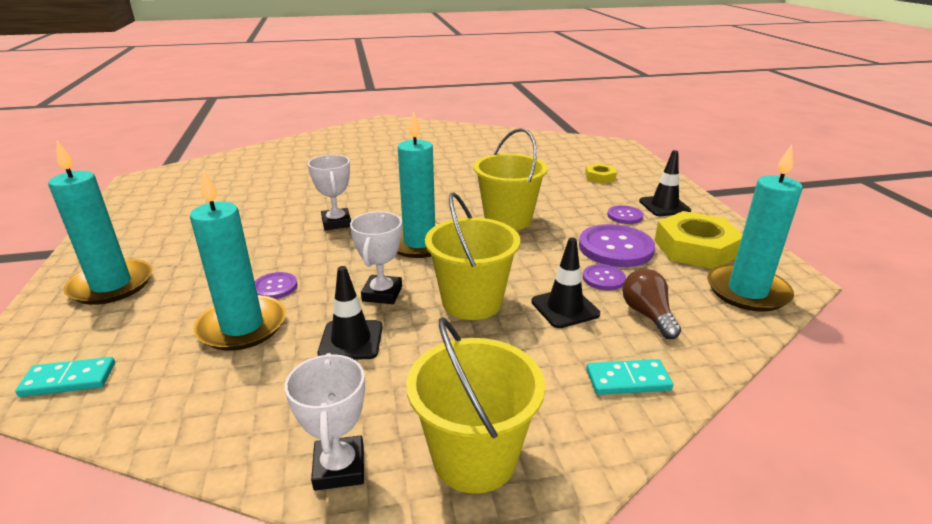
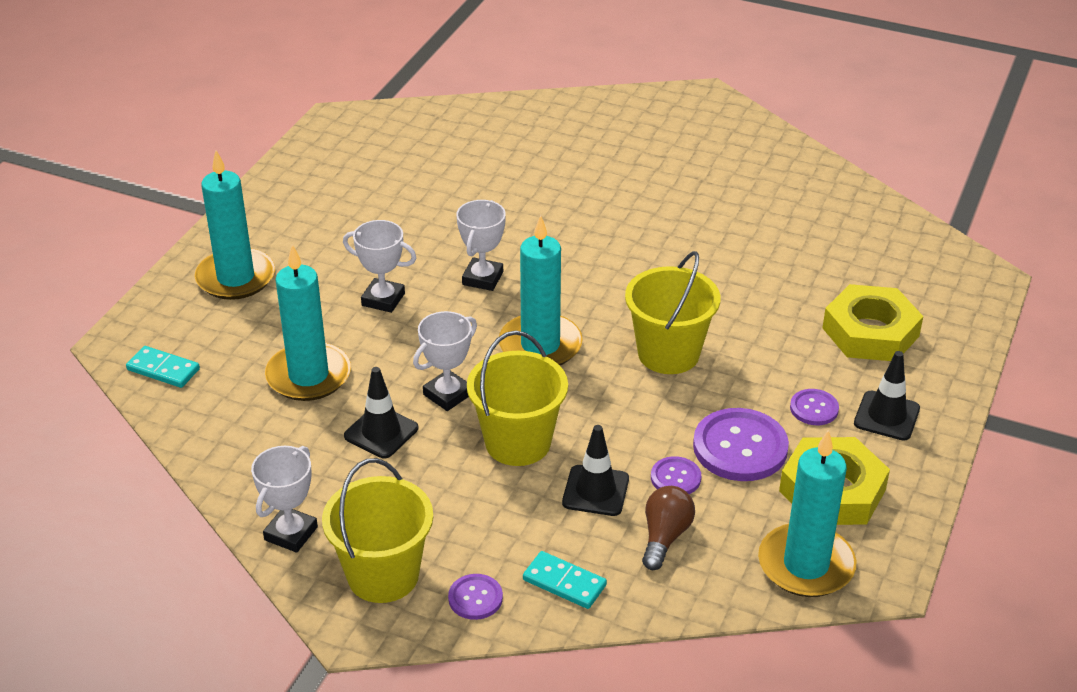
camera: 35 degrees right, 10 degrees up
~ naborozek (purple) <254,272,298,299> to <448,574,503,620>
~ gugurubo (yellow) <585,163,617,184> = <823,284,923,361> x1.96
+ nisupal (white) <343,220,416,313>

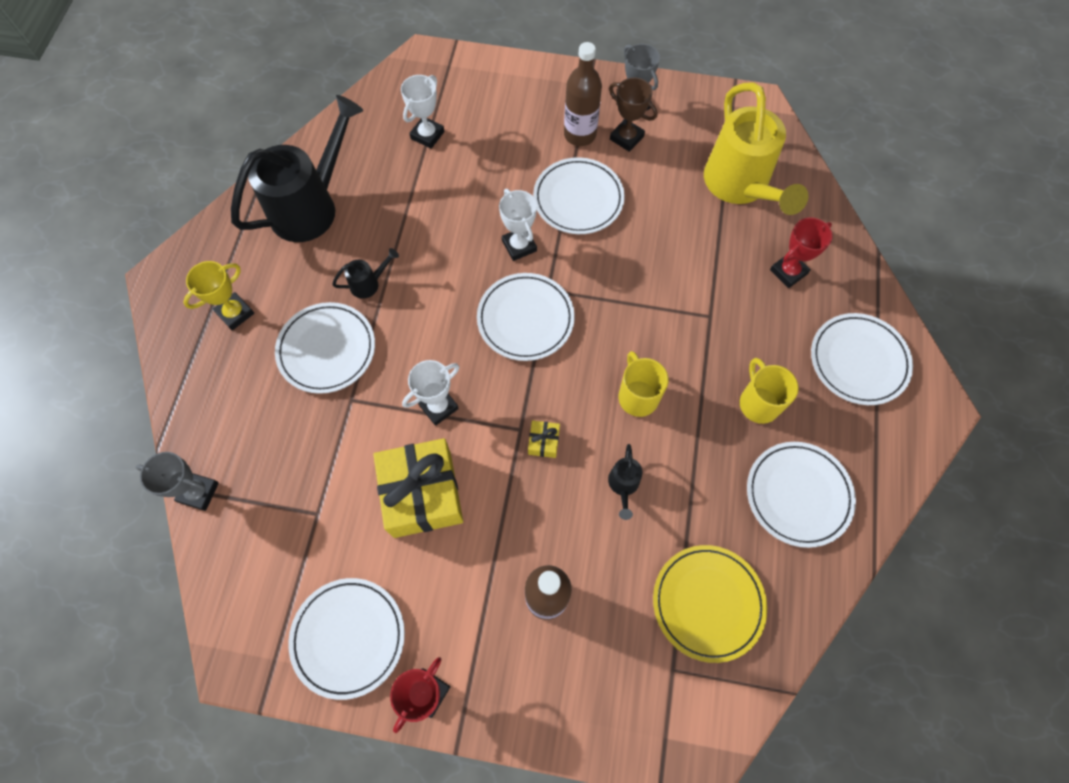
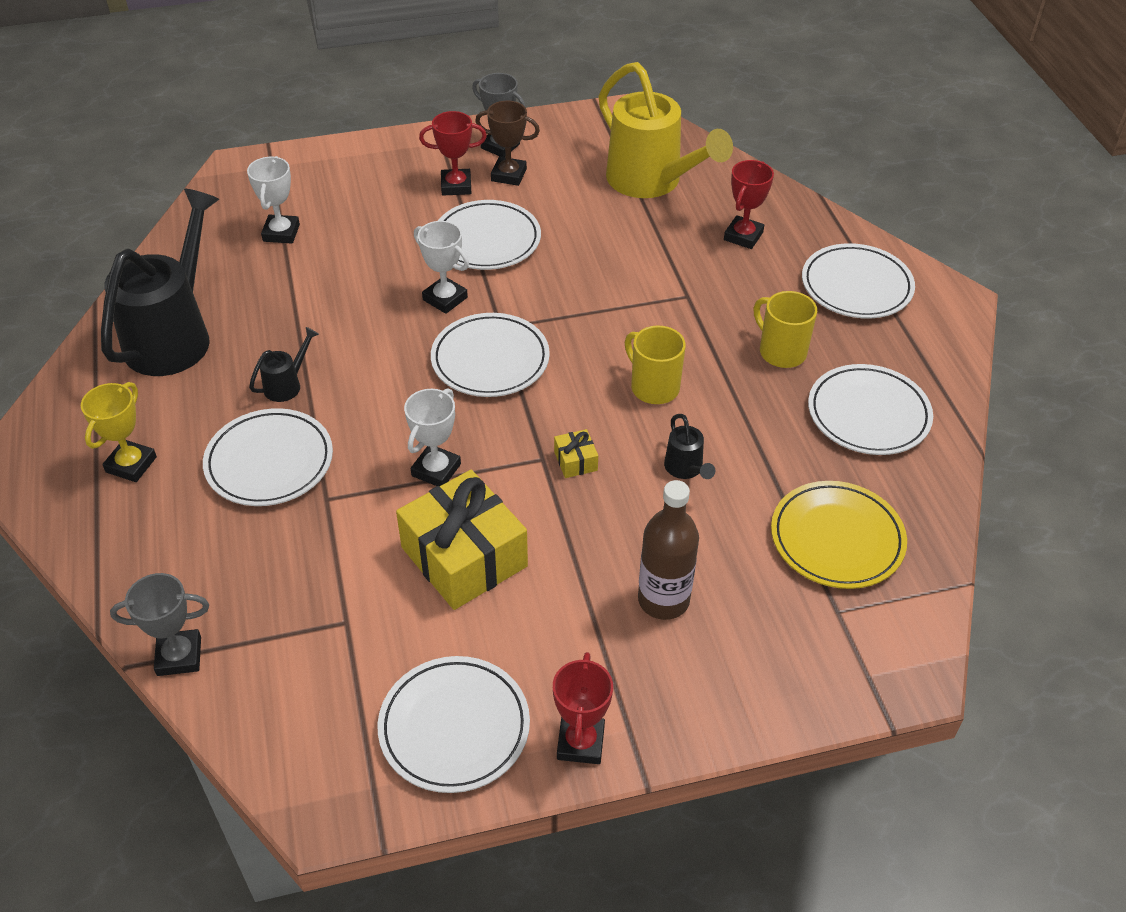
camera: 25 degrees left, 20 degrees down
~ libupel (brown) <564,42,602,146> to nisupal (red) <419,111,487,195>

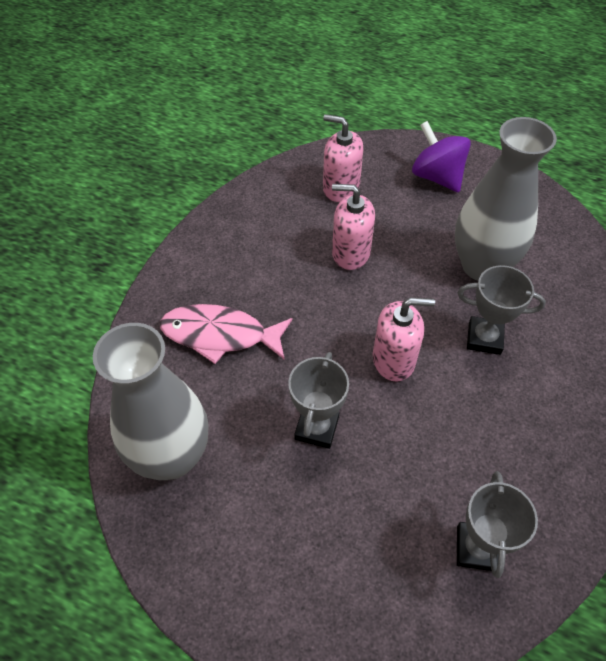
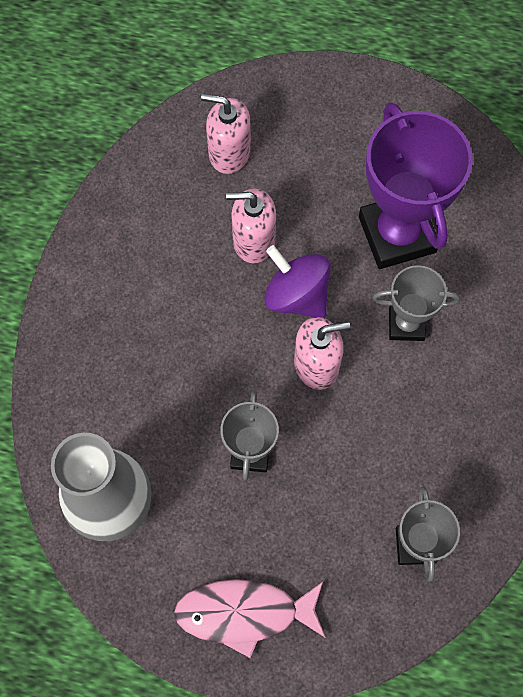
camera: 10 degrees left, 15 degrees up
~ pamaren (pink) <160,304,292,364> to <174,579,326,658>
~ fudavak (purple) <412,121,471,192> to <264,245,331,318>
~ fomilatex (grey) <455,117,557,280> to nisupal (purple) <359,102,473,269>

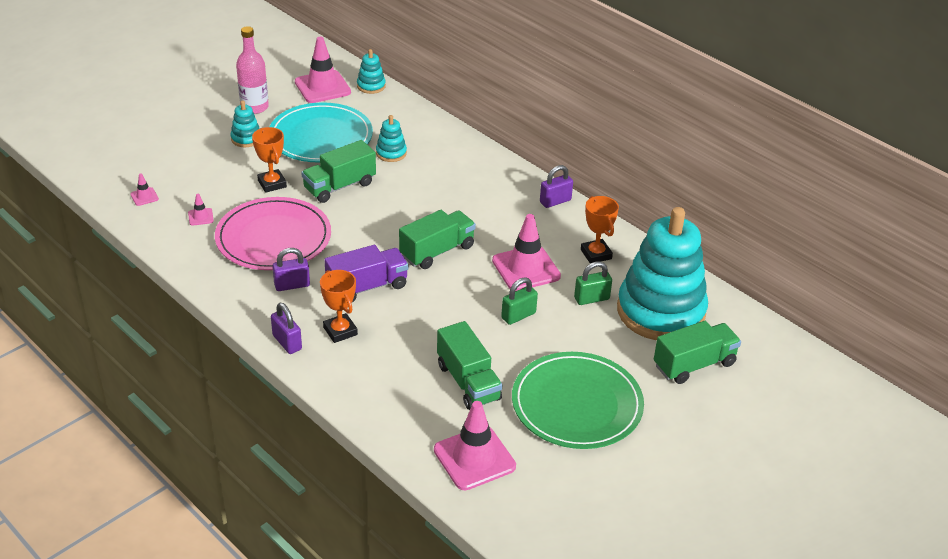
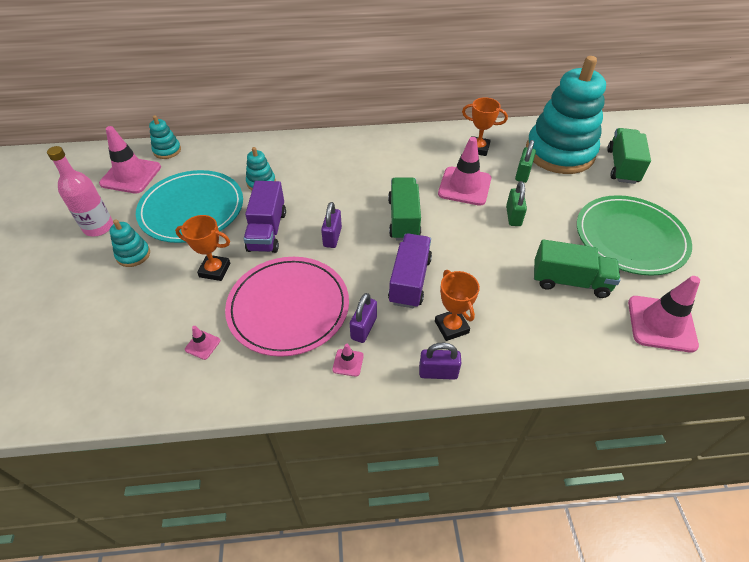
camera: 50 degrees left, 10 degrees up
~ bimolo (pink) <130,174,159,206> to <332,344,364,377>
~ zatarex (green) <301,140,376,203> to zatarex (purple) <244,181,286,253>
~ nisupal (orange) <320,270,358,343> = <435,270,480,341> 60 degrees clockwise
~ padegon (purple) <540,165,573,208> to <321,202,342,248>

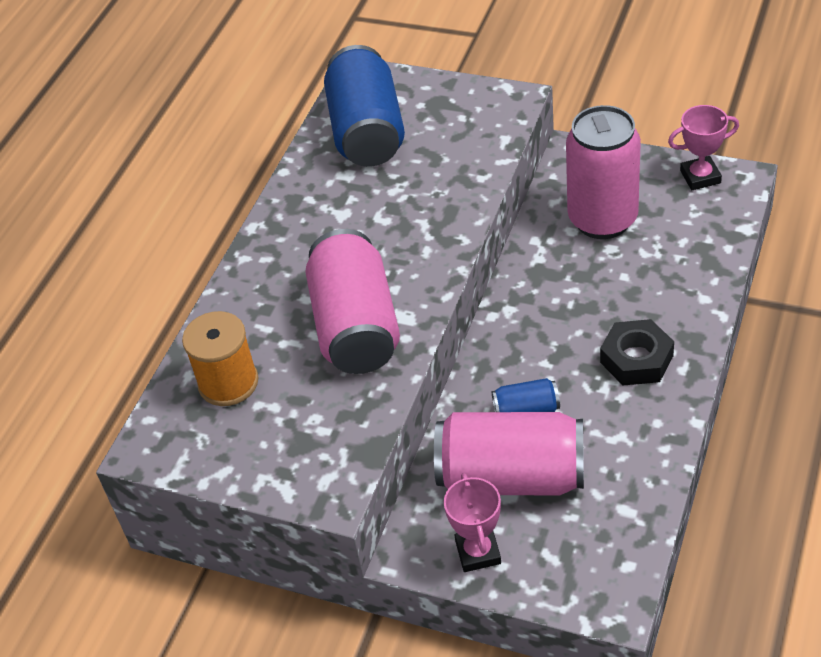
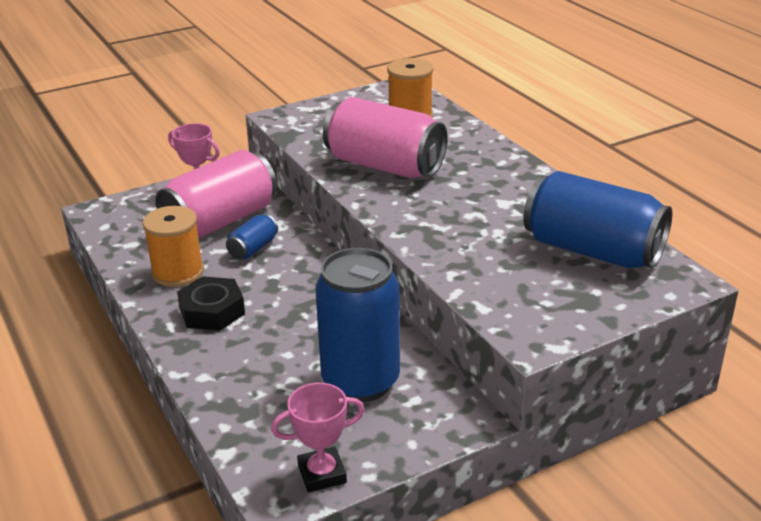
camera: 125 degrees right, 15 degrees down
~ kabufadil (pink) <566,105,641,239> to kabufadil (blue) <315,248,400,402>
~ nisupal (pink) <668,105,739,190> = <271,383,365,492> 45 degrees clockwise
+ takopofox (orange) <142,206,204,287>

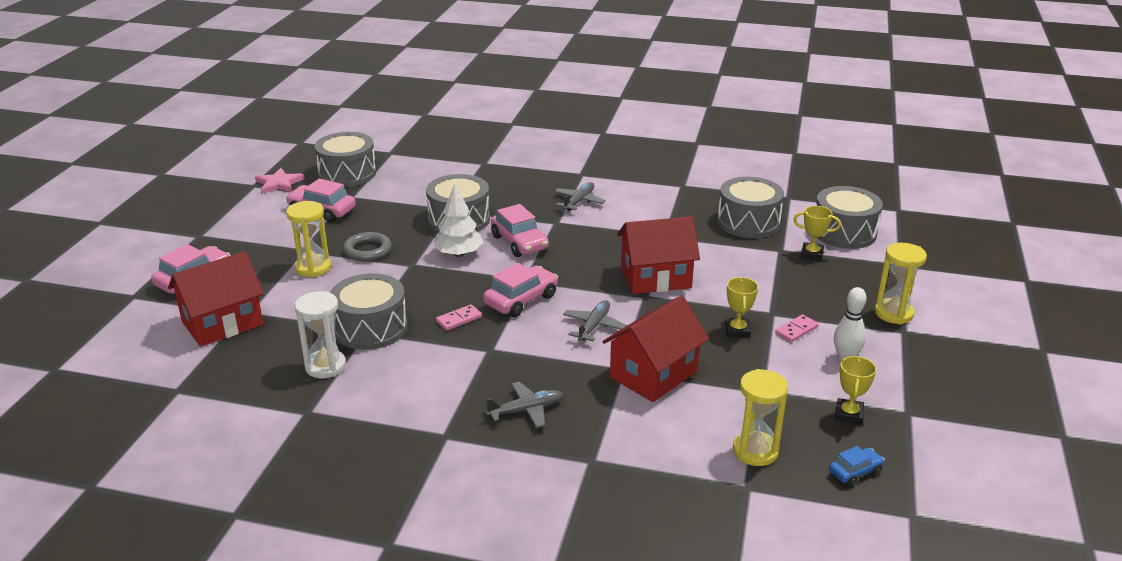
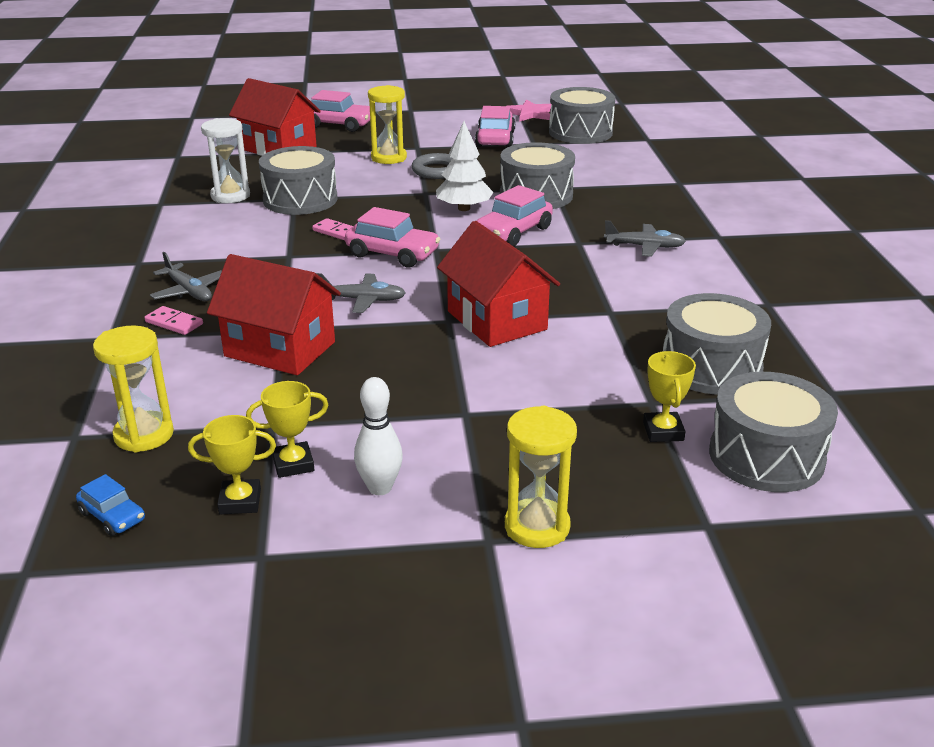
camera: 70 degrees right, 0 degrees up
~ nisupal (yellow) <725,277,758,338> to <246,381,329,478>
~ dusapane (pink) <775,314,819,342> to <145,306,203,335>

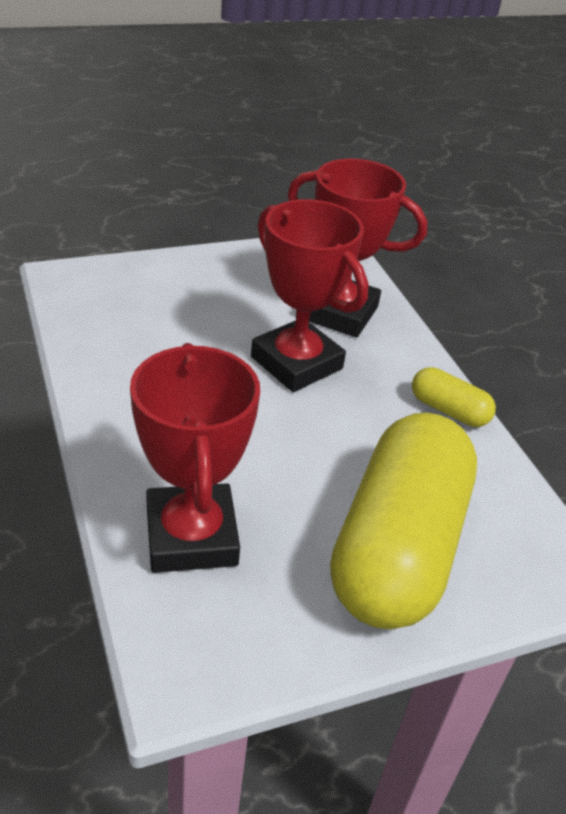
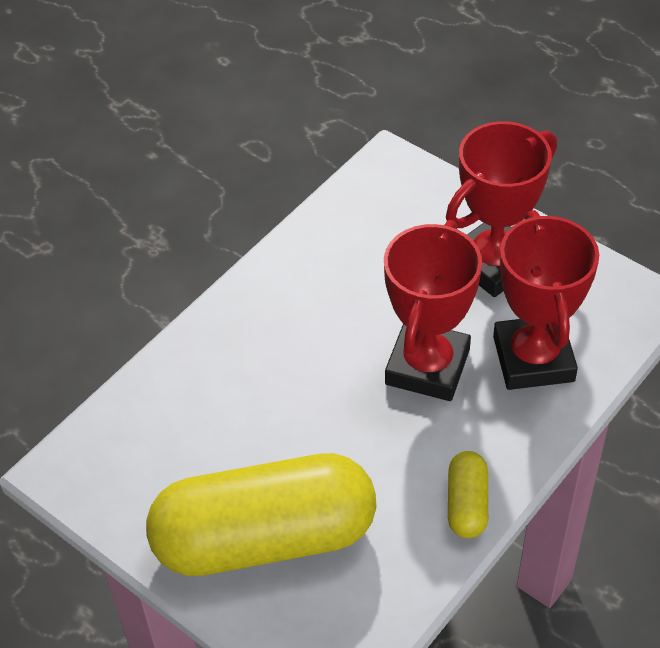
camera: 65 degrees right, 10 degrees up
~ nisupal (red) <130,343,260,573> to <446,121,557,297>

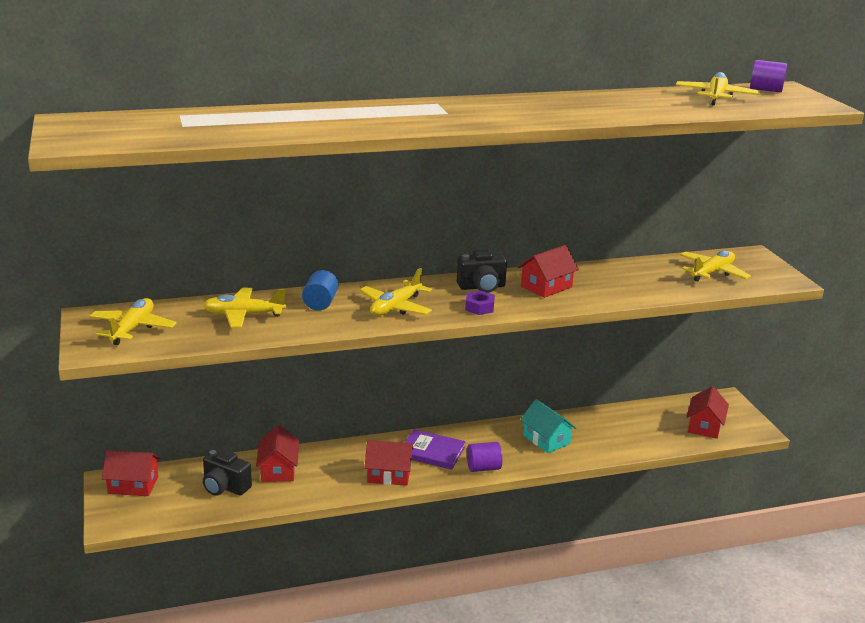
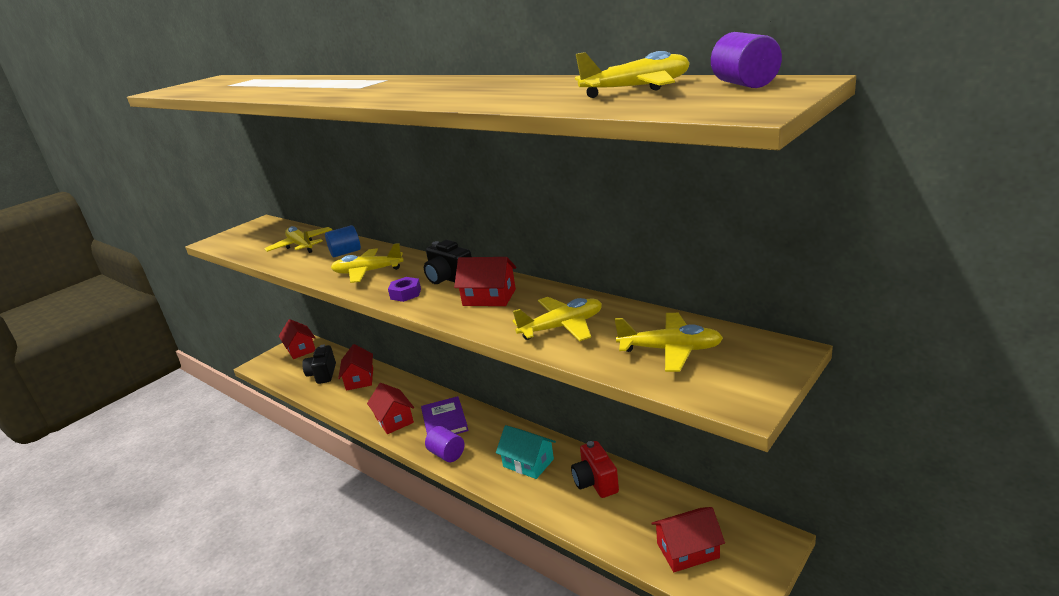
camera: 60 degrees right, 0 degrees up
~ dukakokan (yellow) <90,298,177,345> to <513,297,602,341>
~ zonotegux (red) <256,425,299,482> = <338,344,373,391> 60 degrees counterclockwise
~ zonotegux (turquoise) <520,399,576,453> = <496,425,556,479> 75 degrees counterclockwise
+ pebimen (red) <571,441,619,498>

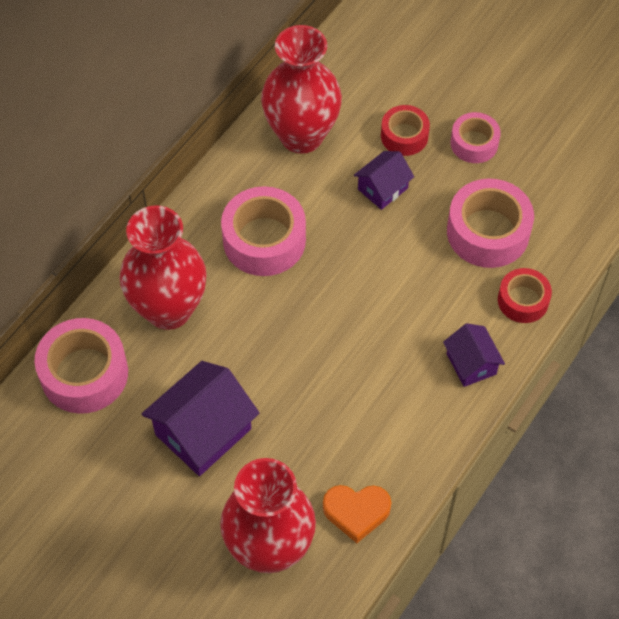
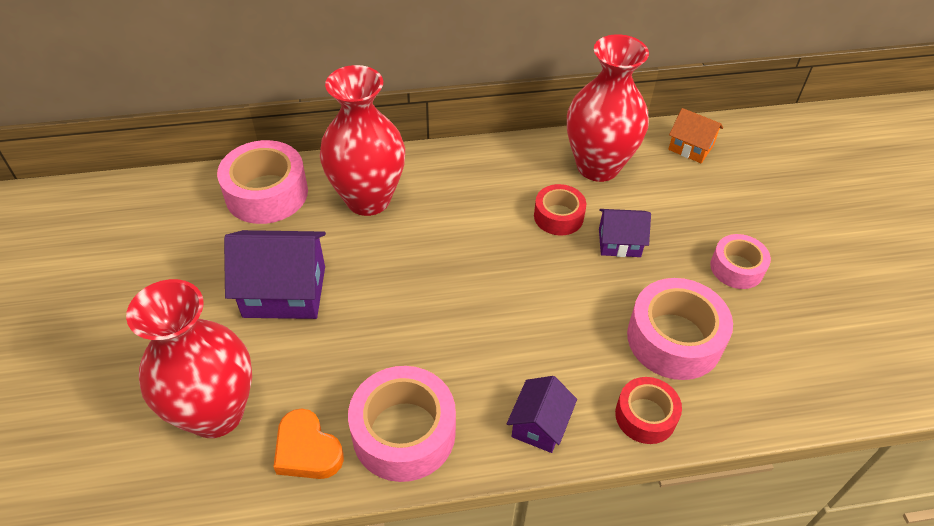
camera: 45 degrees right, 10 degrees down
~ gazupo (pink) <221,186,306,276> to <348,366,456,482>
~ gazupo (red) <381,105,430,156> to <534,184,586,235>
+ zonotegux (orange) <668,108,723,163>

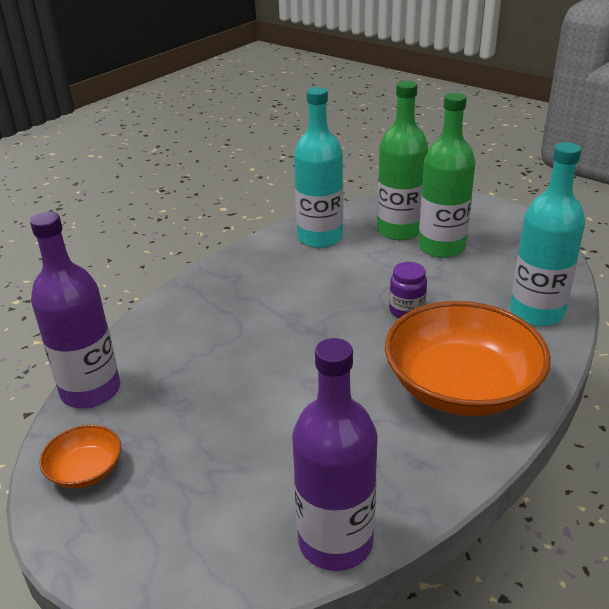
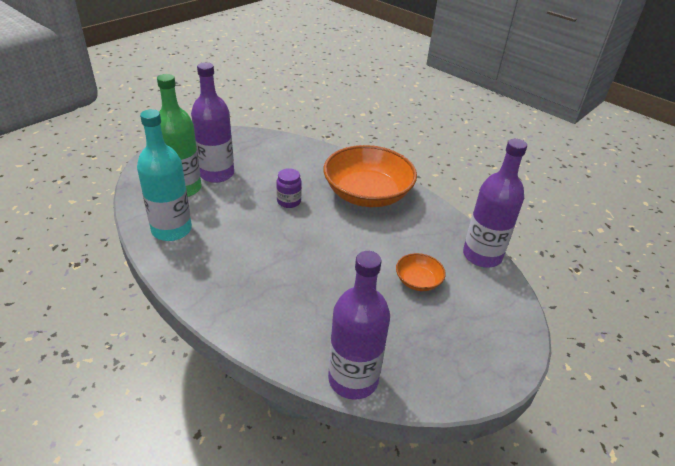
camera: 90 degrees left, 5 degrees up
~ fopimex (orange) <39,425,121,488> to <396,253,446,291>
~ libupel (green) <419,93,475,258> to libupel (purple) <191,62,234,183>
- libupel (turquoise) <510,142,585,326>

